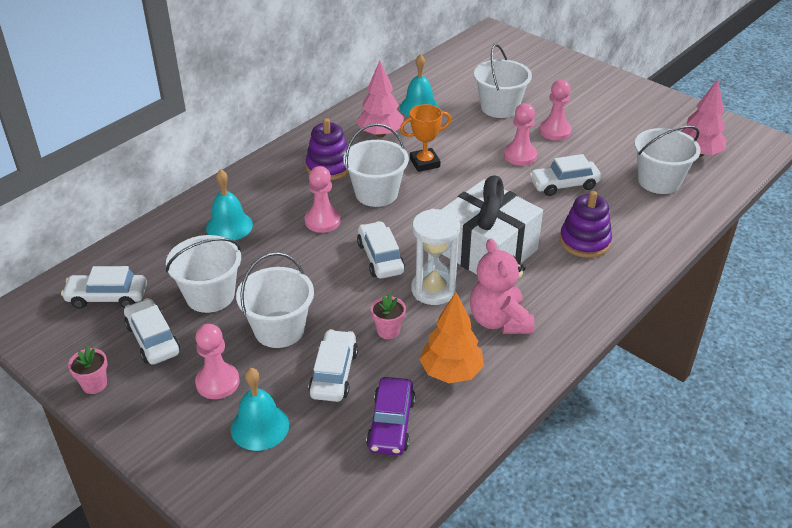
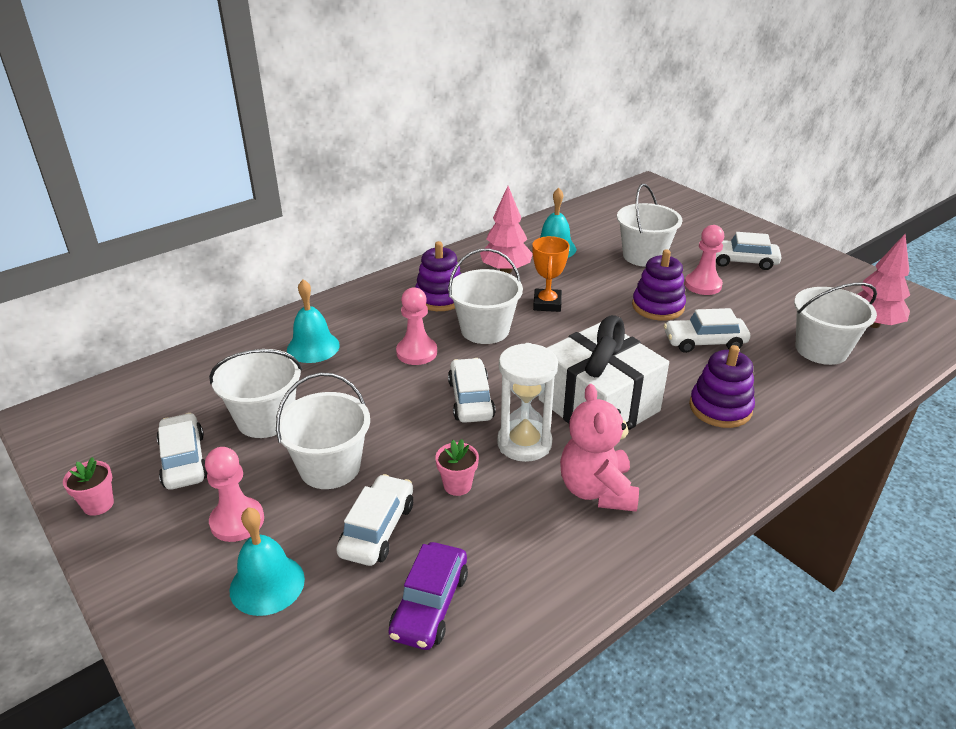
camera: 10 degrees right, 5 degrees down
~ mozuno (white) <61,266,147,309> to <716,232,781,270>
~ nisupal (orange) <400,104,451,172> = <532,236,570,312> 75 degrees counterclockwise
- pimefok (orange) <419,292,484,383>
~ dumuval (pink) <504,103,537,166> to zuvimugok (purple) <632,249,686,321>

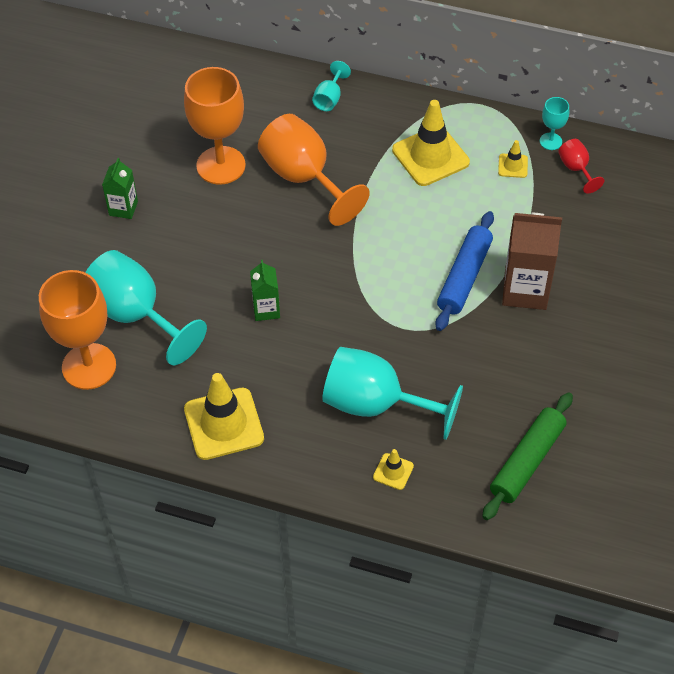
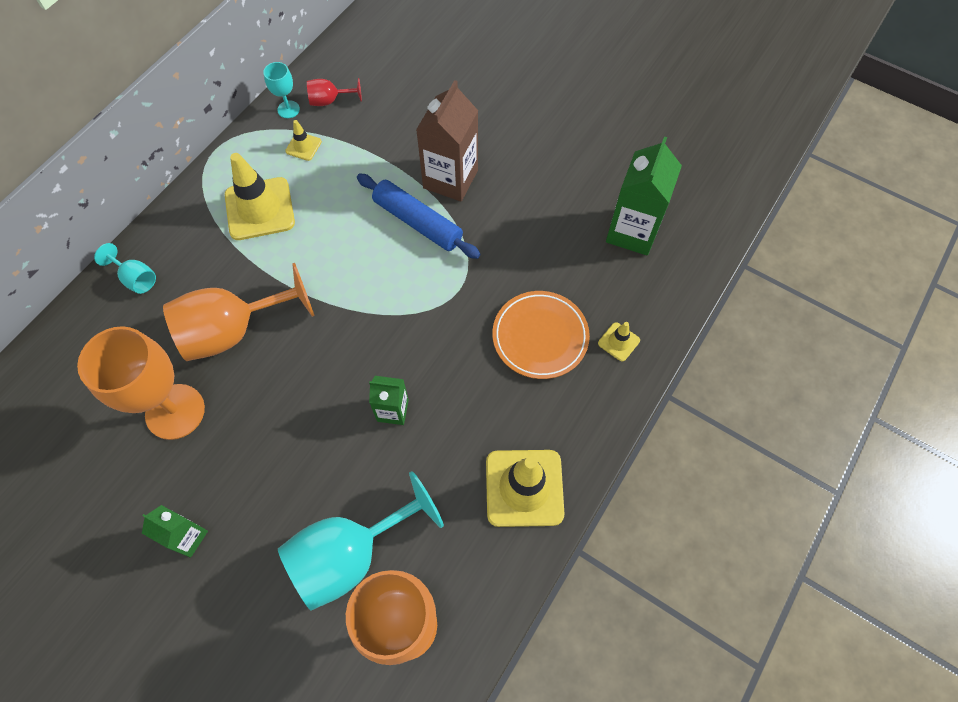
camera: 75 degrees left, 10 degrees up
~ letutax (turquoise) <322,347,463,440> to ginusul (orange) <492,291,590,379>
~ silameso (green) <482,392,573,520> to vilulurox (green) <606,137,682,255>

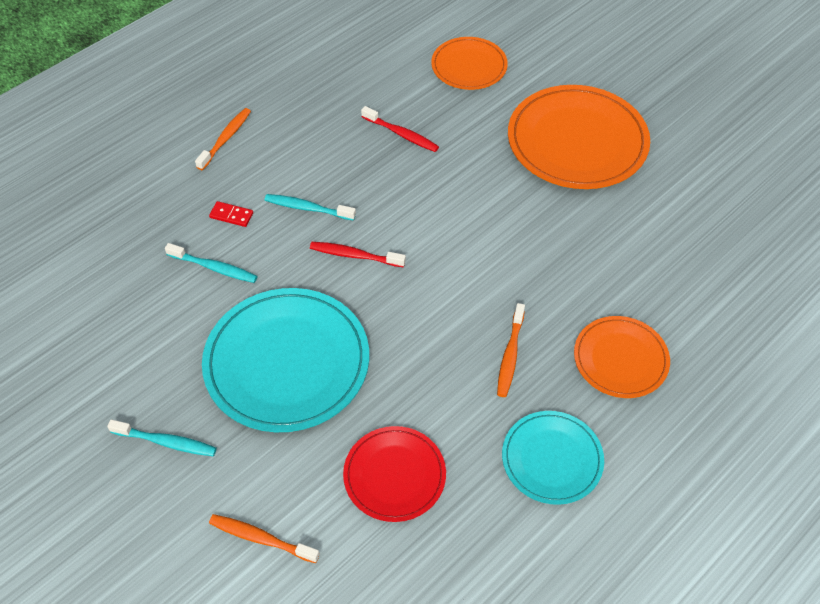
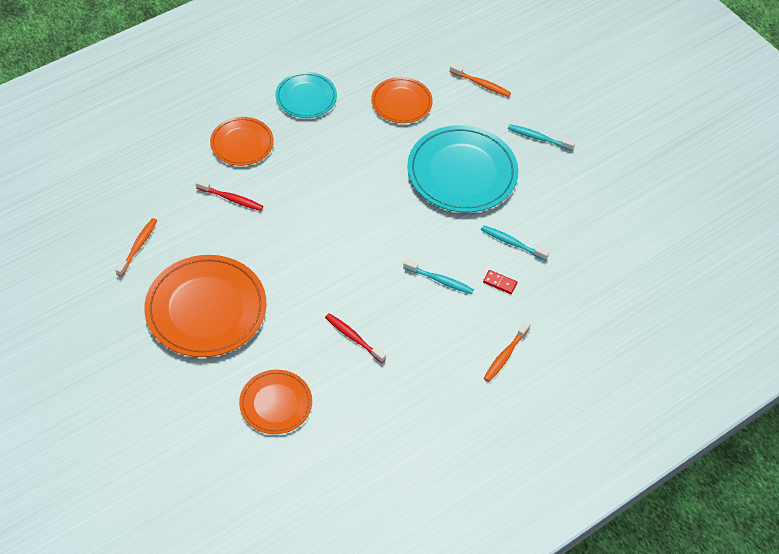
camera: 175 degrees left, 0 degrees up
~ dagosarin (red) <310,242,406,267> to <196,179,263,211>
~ ginusul (red) <343,426,446,522> to ginusul (orange) <371,77,433,123>
~ dagosarin (orange) <497,303,525,397> to <116,218,157,277>

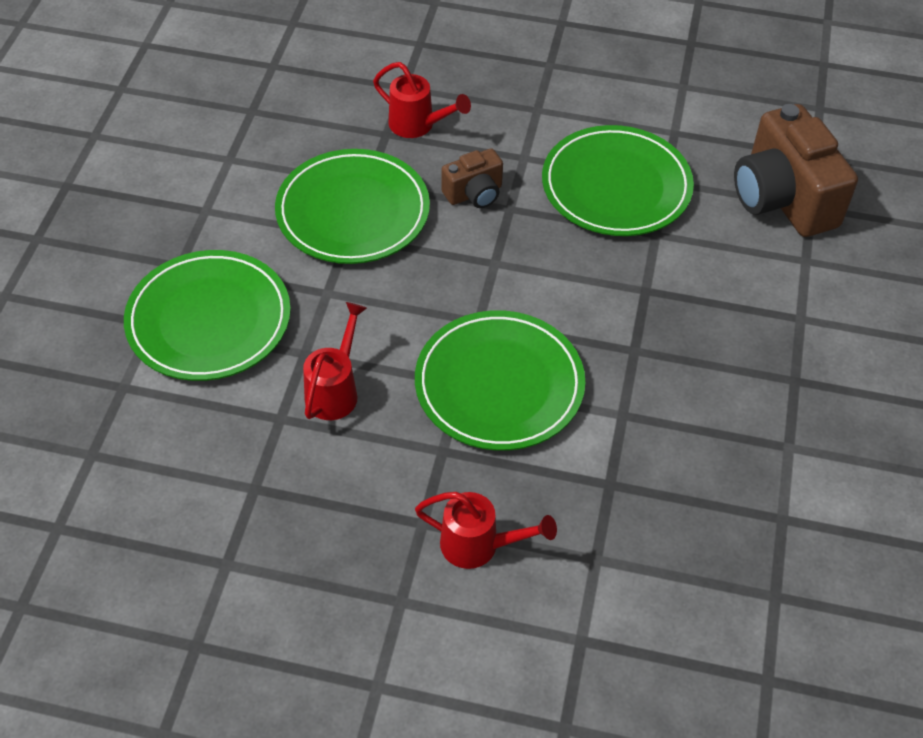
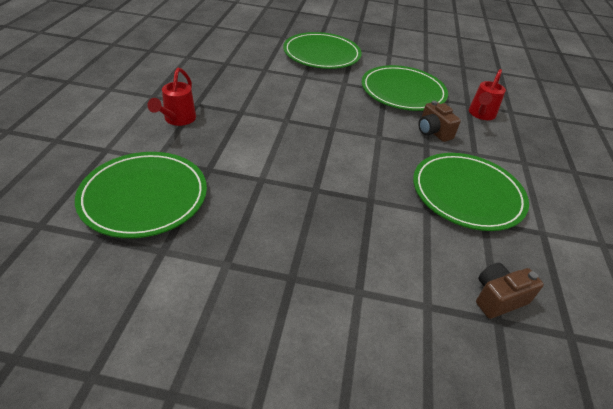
camera: 85 degrees right, 10 degrees down
- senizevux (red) <303,302,367,420>
~ ginusul (green) <415,310,585,451> to <75,152,207,238>
~ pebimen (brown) <734,104,858,237> = <476,263,544,319> x0.51

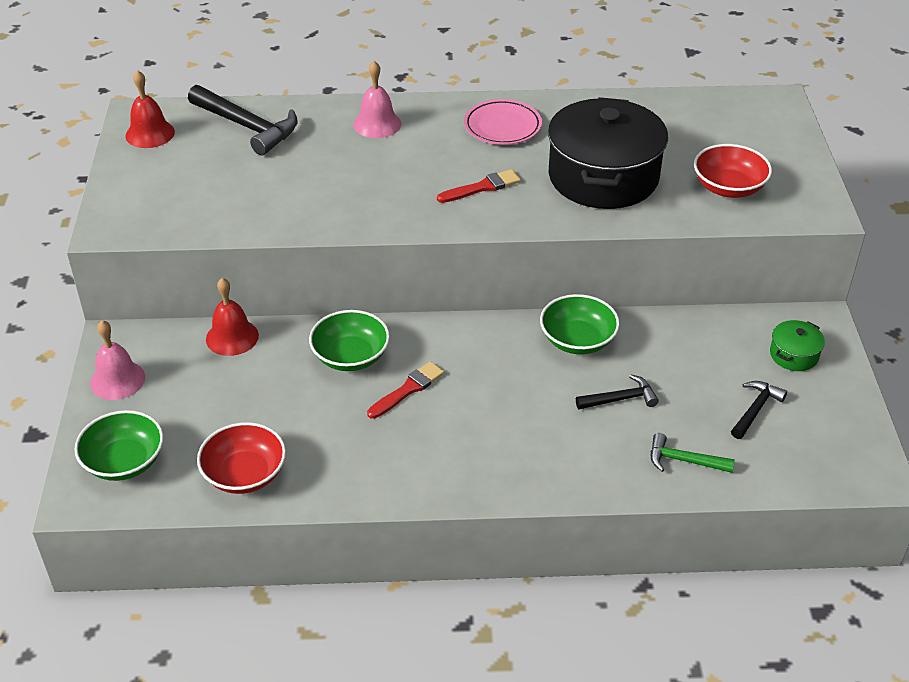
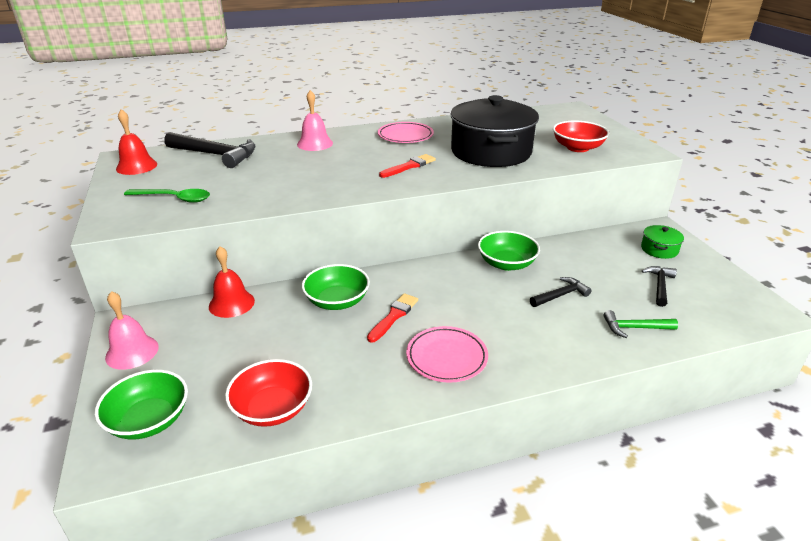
camera: 15 degrees left, 10 degrees down
+ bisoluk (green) <124,189,210,203>
+ ginusul (pink) <406,326,488,383>

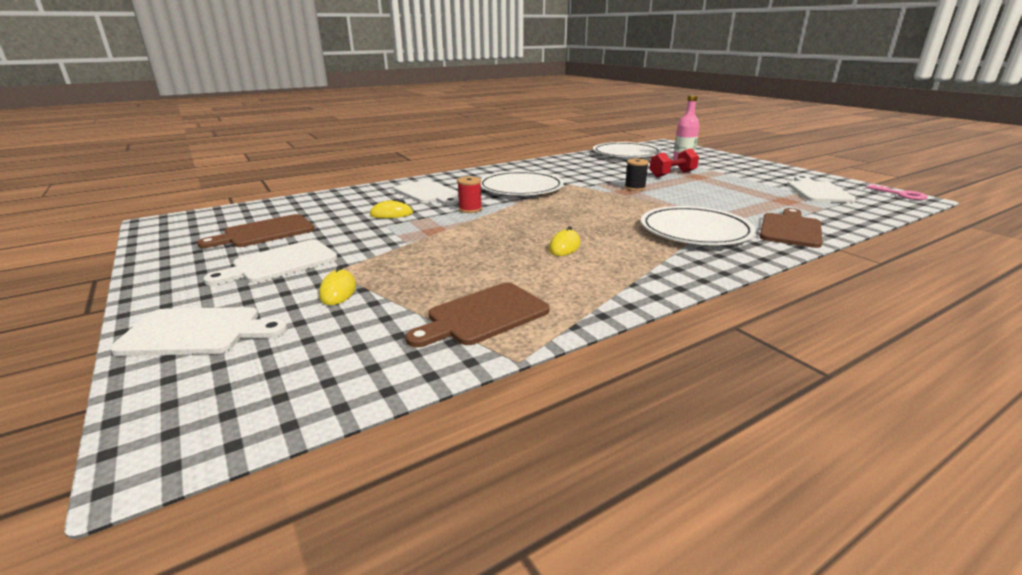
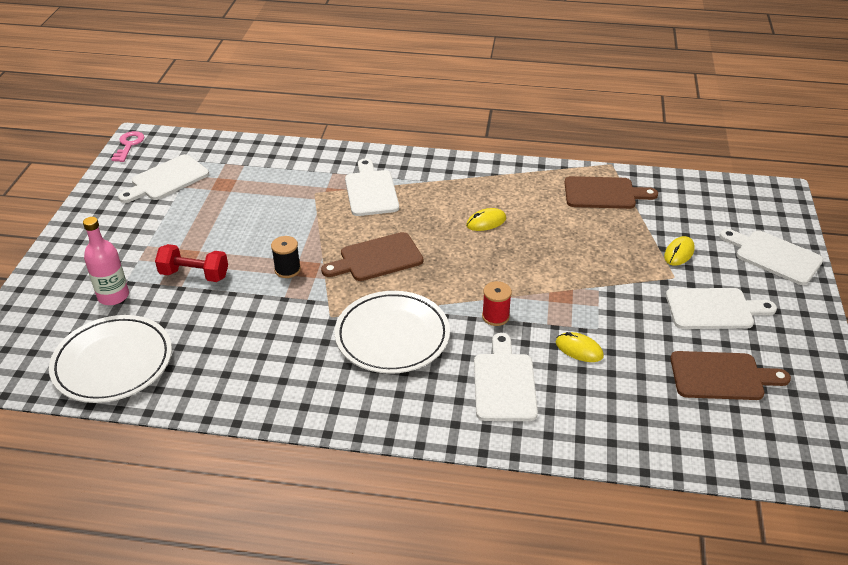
camera: 140 degrees left, 15 degrees up
~ ginusul (white) <641,206,756,245> to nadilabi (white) <345,158,399,216>
~ nadilabi (brown) <760,208,823,248> to <321,232,423,281>

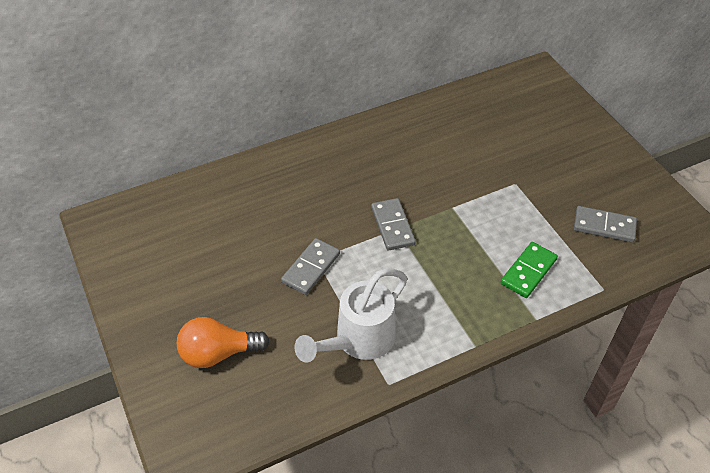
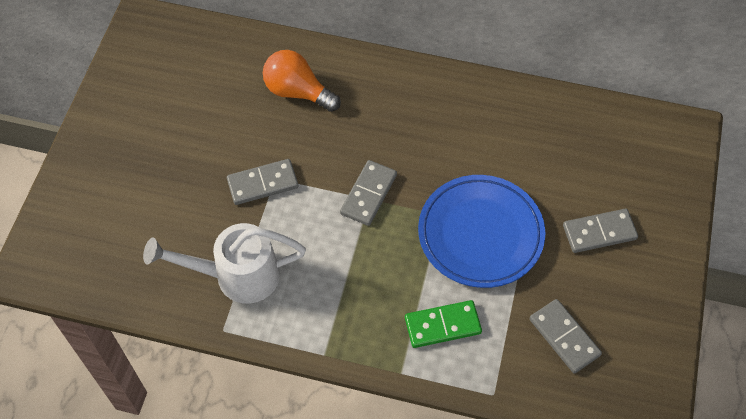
camera: 40 degrees right, 10 degrees up
~ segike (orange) <177,317,269,368> to <263,50,341,112>
+ ginusul (blue) <418,175,546,288>
+ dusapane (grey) <563,209,638,253>

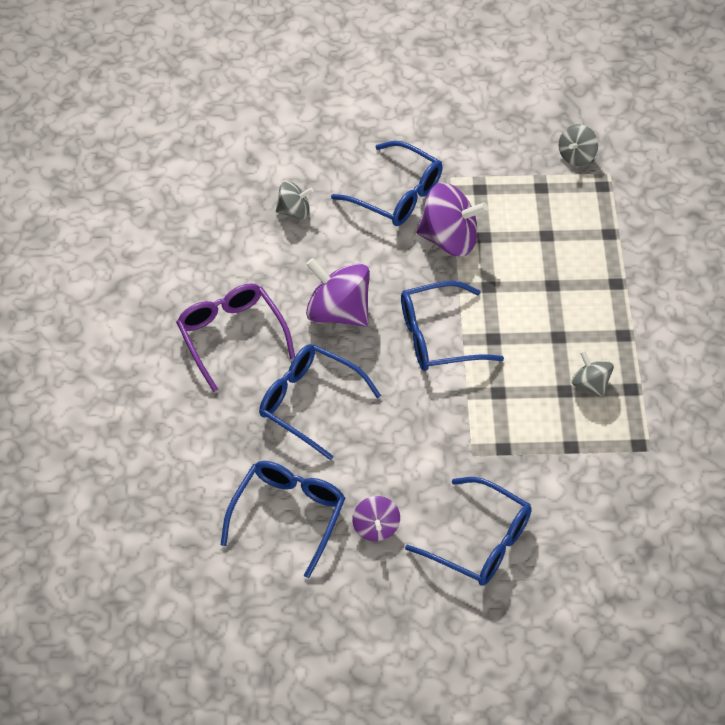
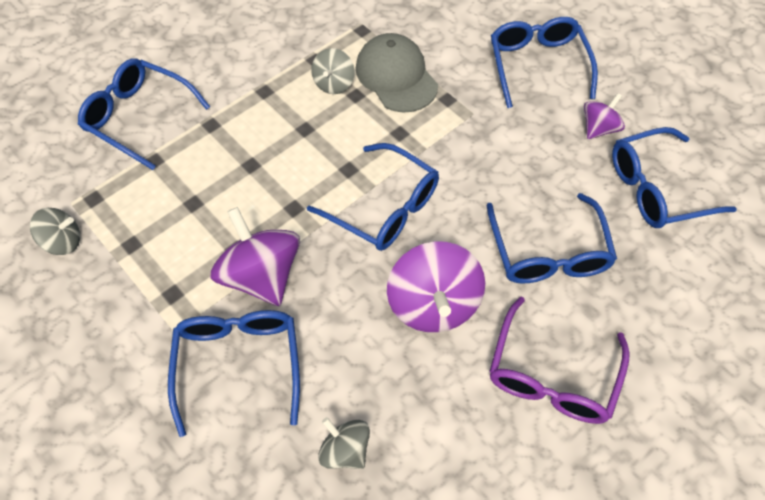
camera: 130 degrees left, 5 degrees up
+ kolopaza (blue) <78,59,210,170>
+ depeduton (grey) <356,33,438,112>

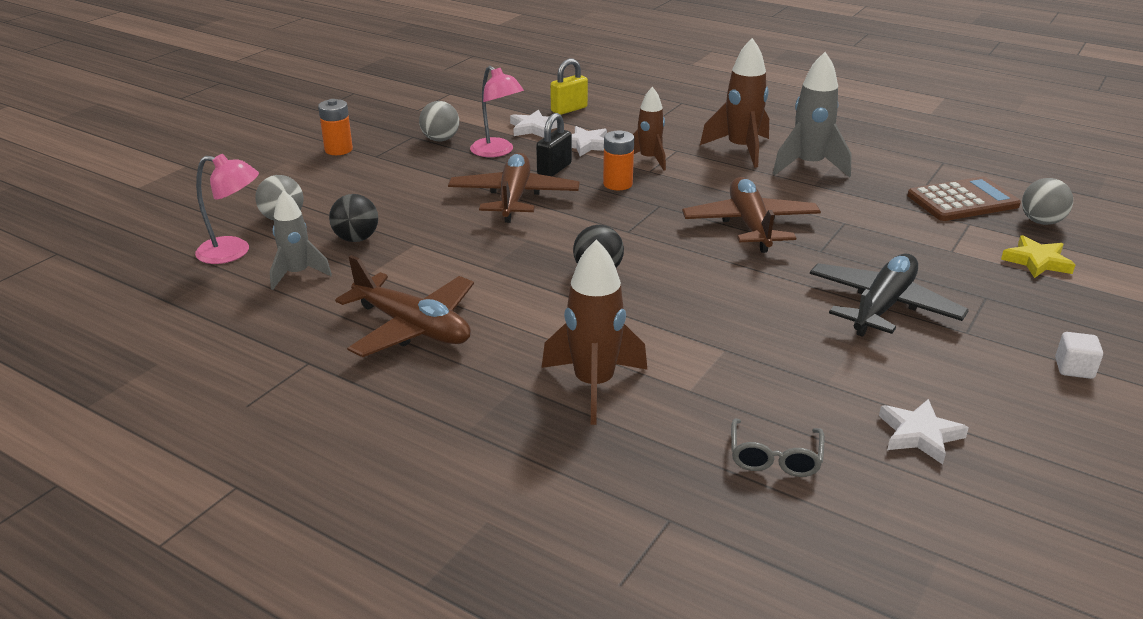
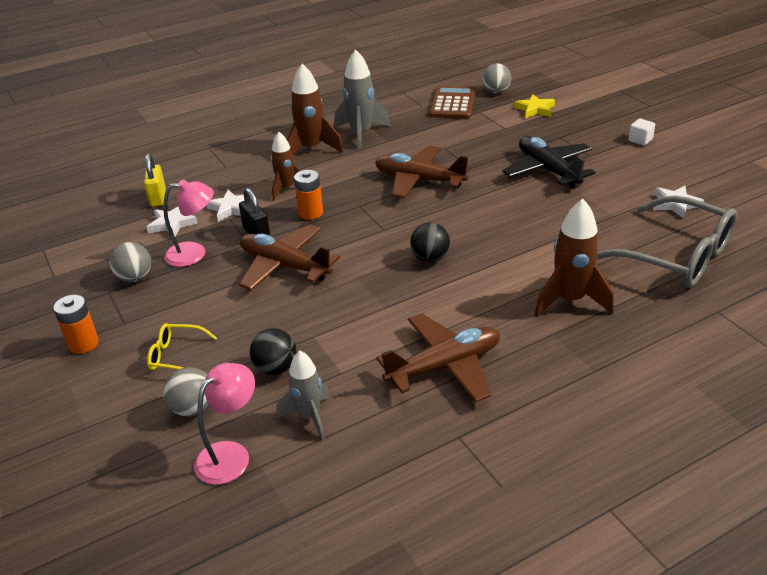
camera: 60 degrees left, 5 degrees up
~ kolopaza (grey) <731,418,825,477> = <597,195,737,288> x2.20
+ kolopaza (yellow) <147,323,217,370>

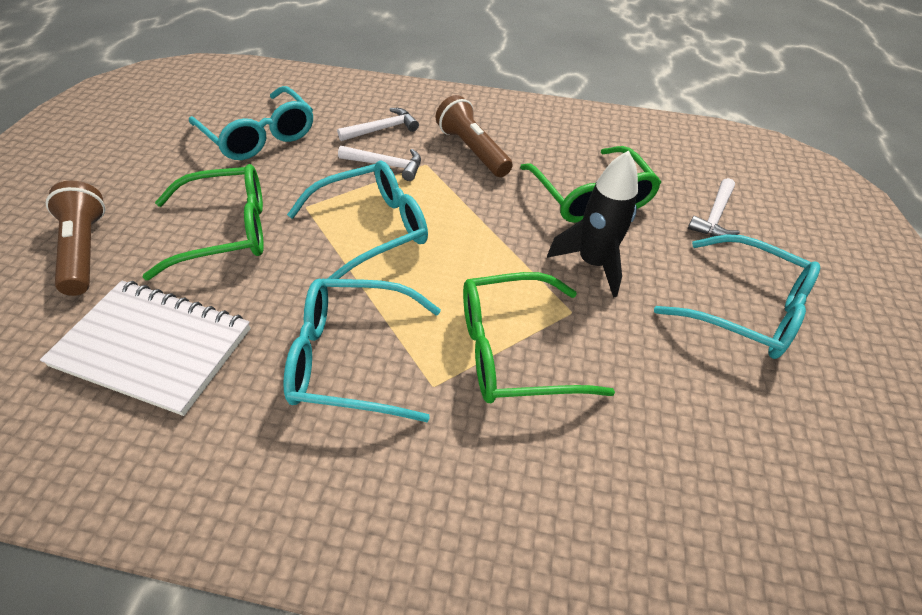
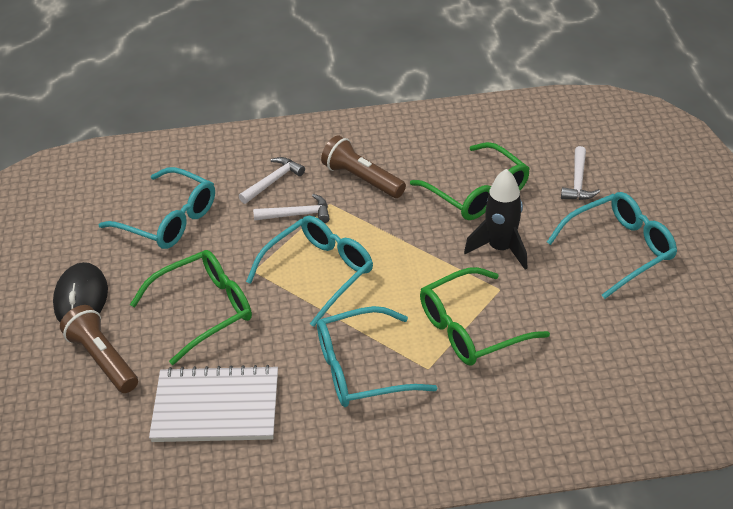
camera: 15 degrees left, 5 degrees down
~ kolopaza (turquoise) <654,234,820,359> = <547,192,677,299> 45 degrees counterclockwise
+ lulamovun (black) <53,262,108,322>

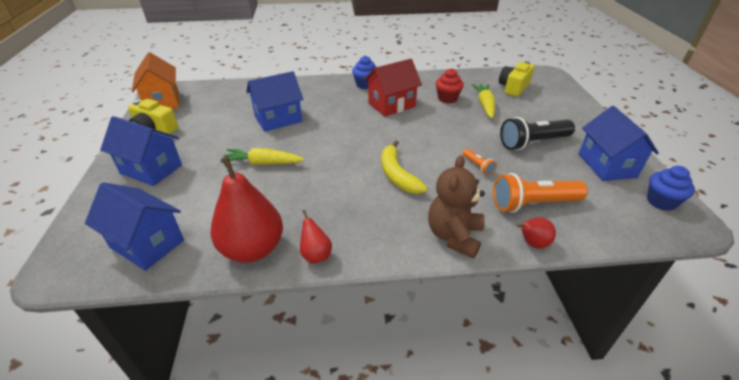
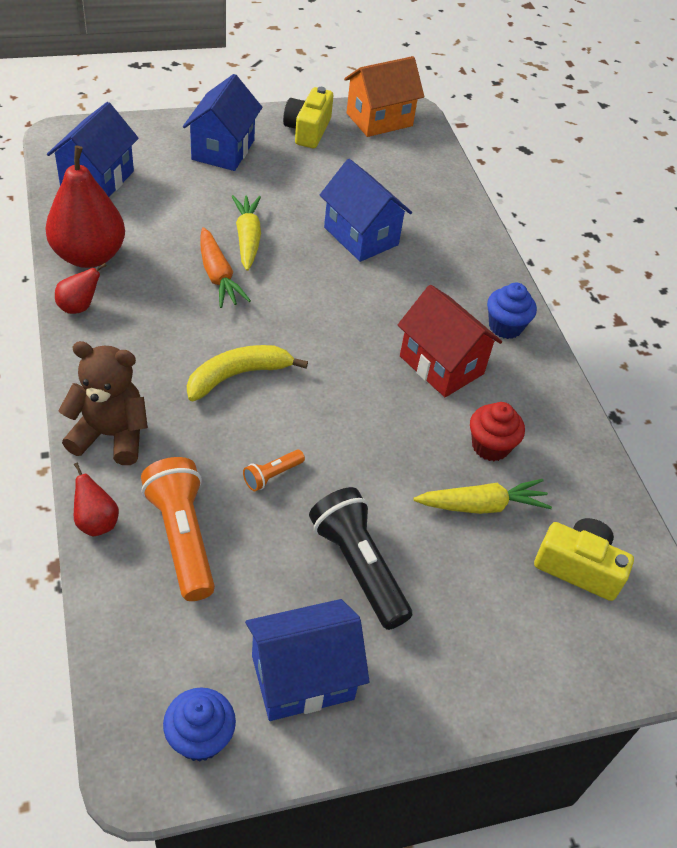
camera: 75 degrees right, 10 degrees up
+ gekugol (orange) <200,227,251,308>

